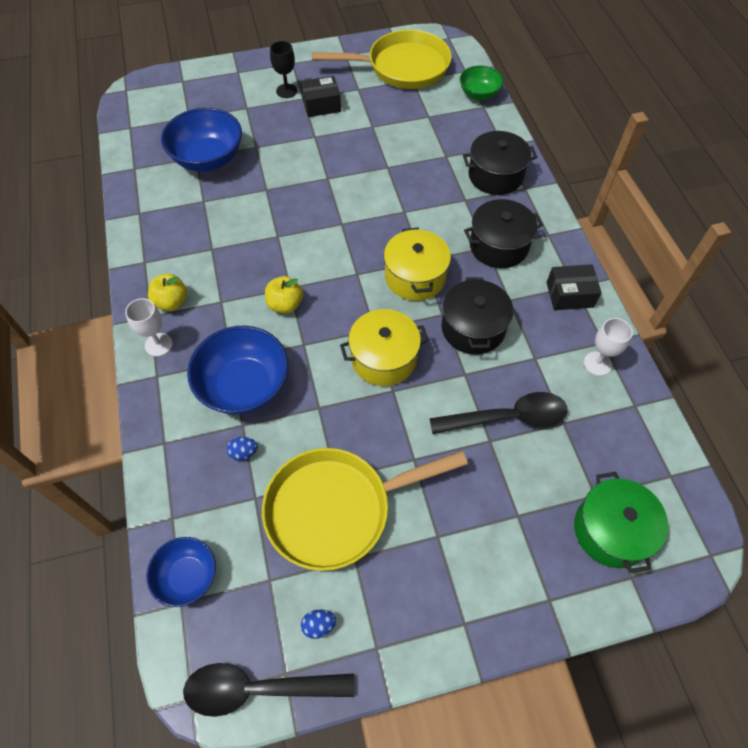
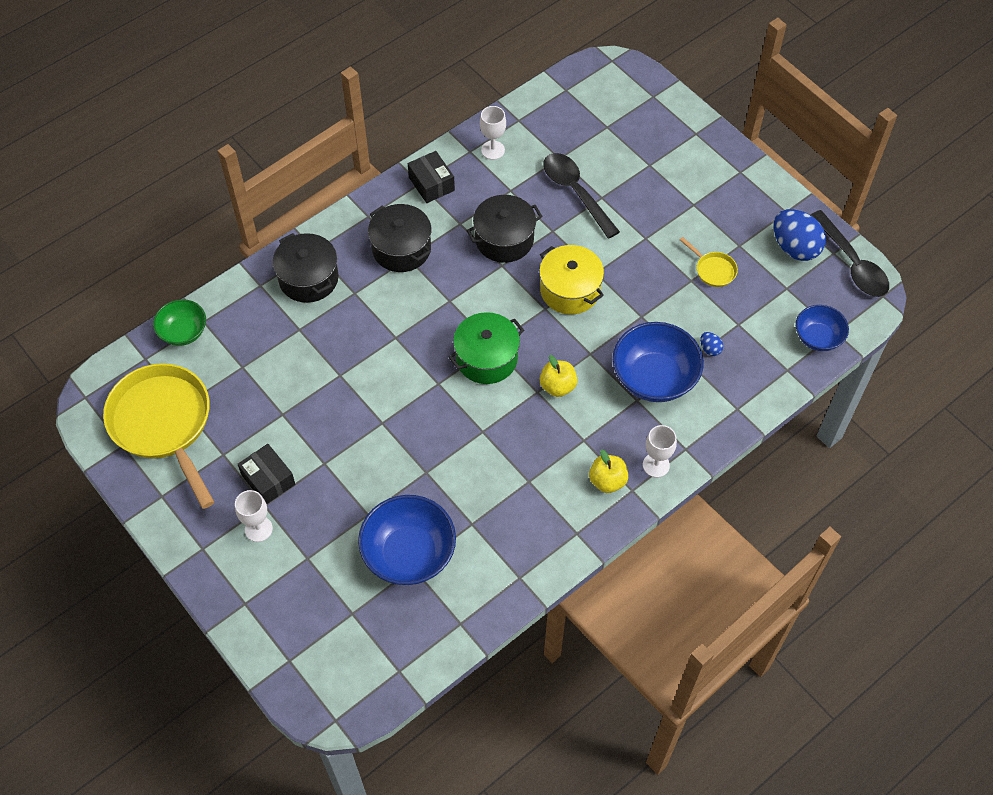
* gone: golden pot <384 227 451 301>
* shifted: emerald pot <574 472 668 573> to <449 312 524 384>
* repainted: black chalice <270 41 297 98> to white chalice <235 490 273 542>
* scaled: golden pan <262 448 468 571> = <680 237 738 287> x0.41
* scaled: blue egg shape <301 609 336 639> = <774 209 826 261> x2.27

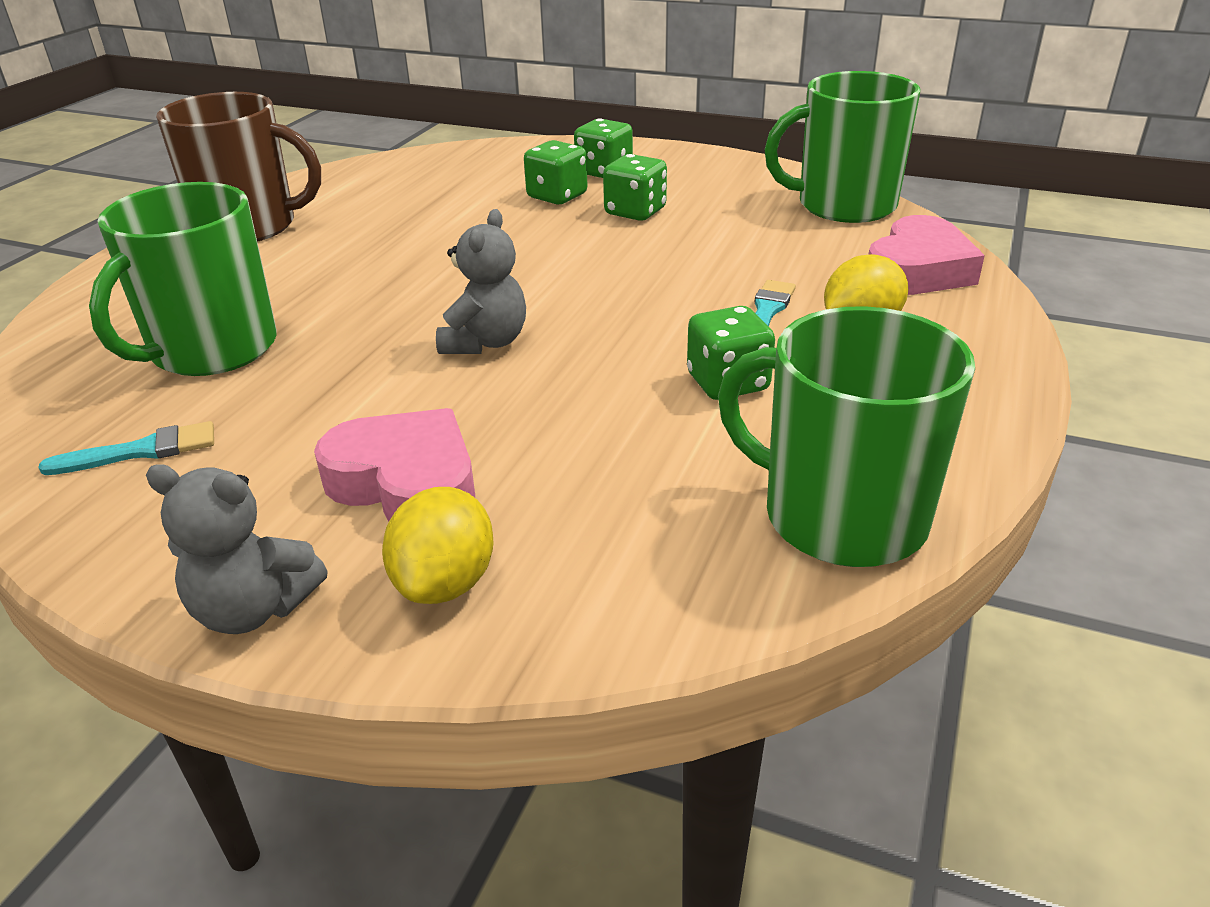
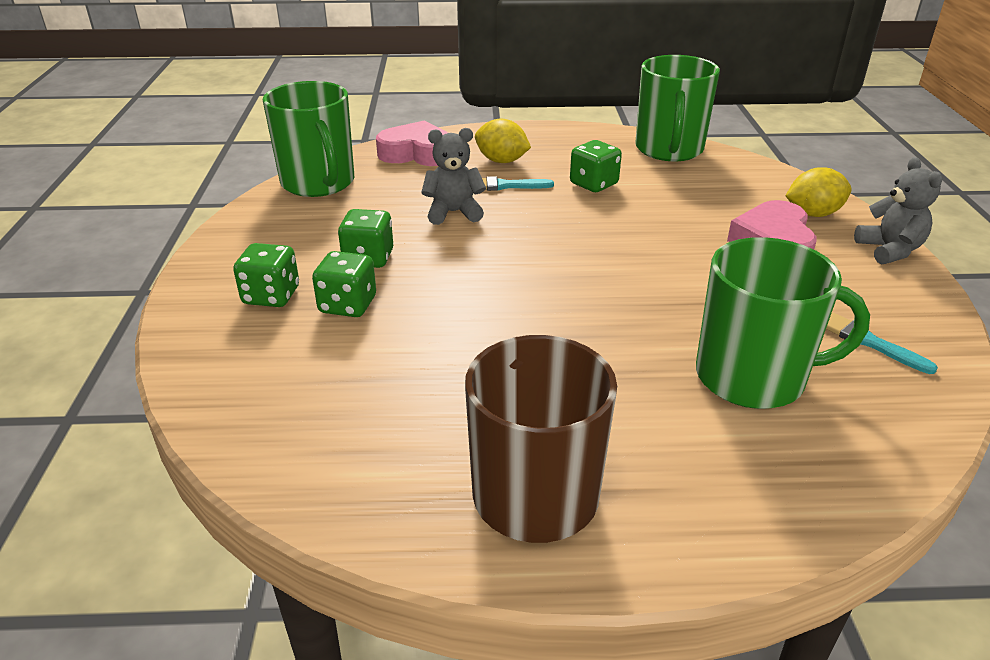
* shifted: gray teddy <436 209 526 354> to <421 128 486 225>

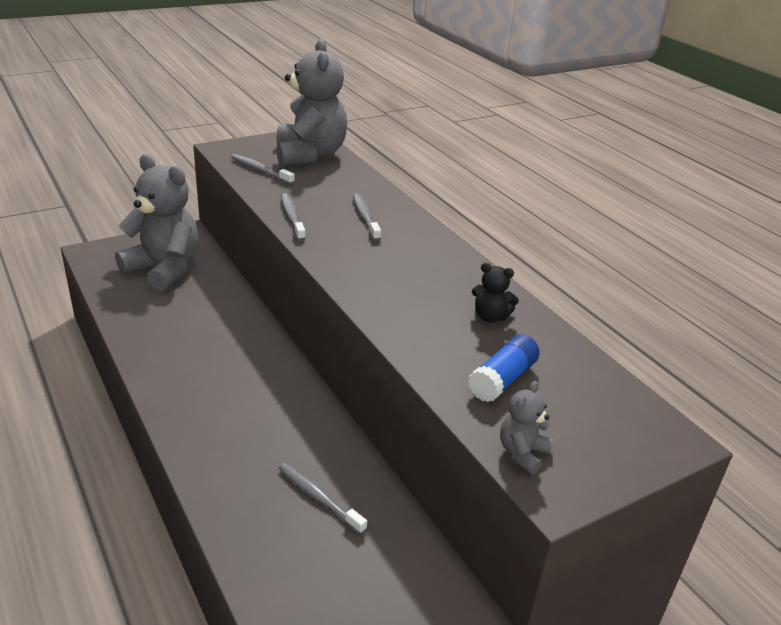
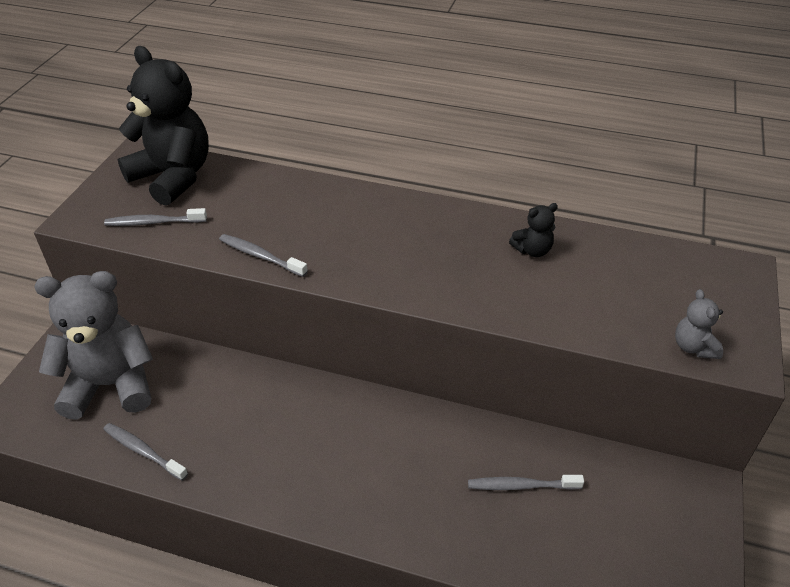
* gone: blue glue stick <468 334 540 402>
* shifted: gray dental brush <353 194 381 241> to <103 423 188 481>
* repainted: gray teddy <276 39 347 166> to black teddy <117 46 209 206>

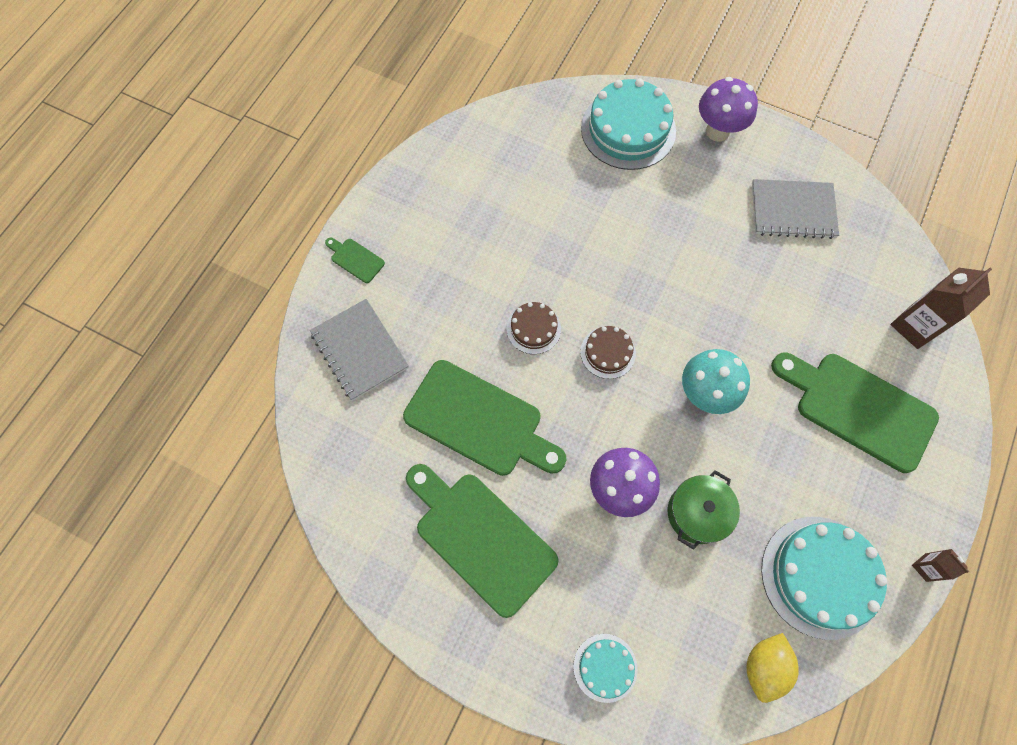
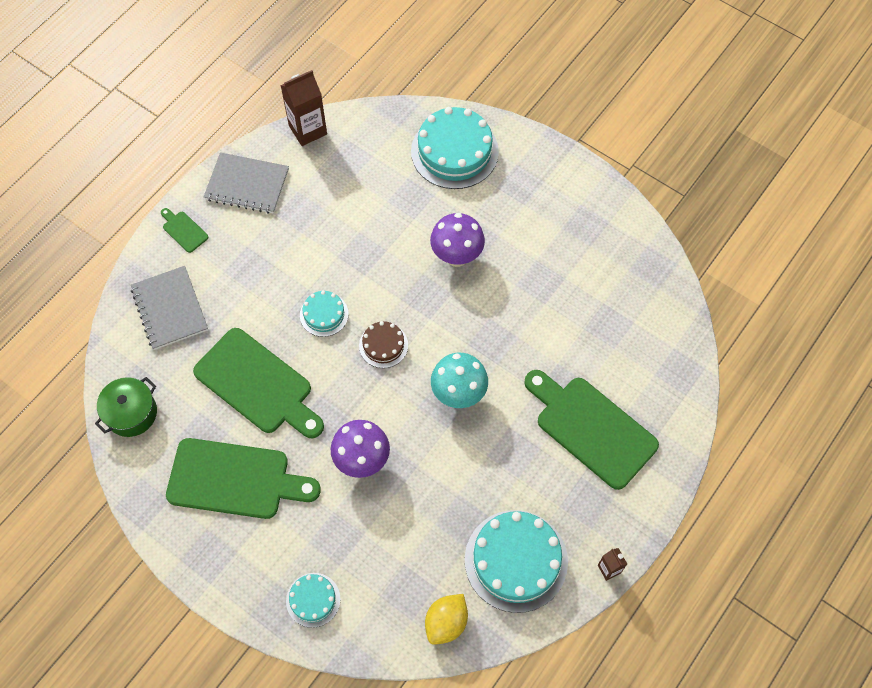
* shifted: emerald pot <668 470 740 550> to <95 377 157 437>
* shifted: violet fungus <699 77 758 142> to <430 213 485 267>
* shifted: gray notepad <752 179 839 239> to <204 152 289 214>
* shifted: russet milk carton <890 268 992 349> to <280 70 327 146>
* repainted: russet cake <507 302 561 354> to aqua cake <300 291 349 337>
* rotated: emerald chopping board <406 464 559 618> = <166 438 321 519> 135 degrees clockwise

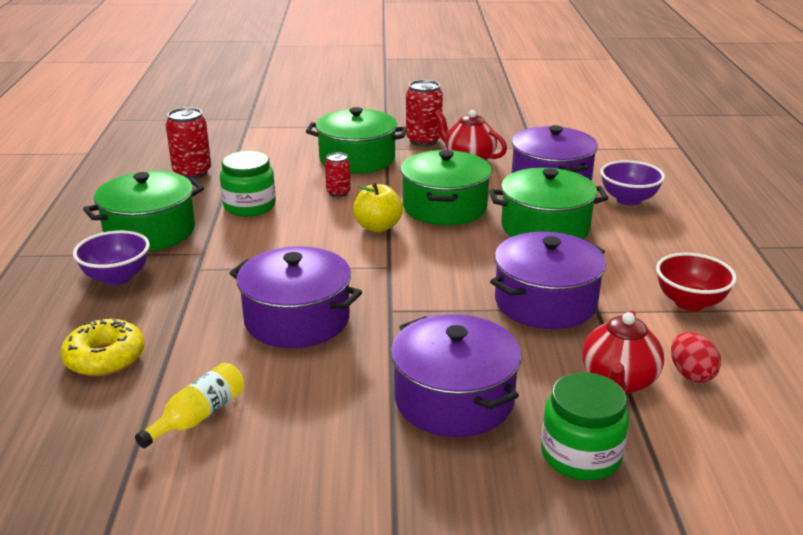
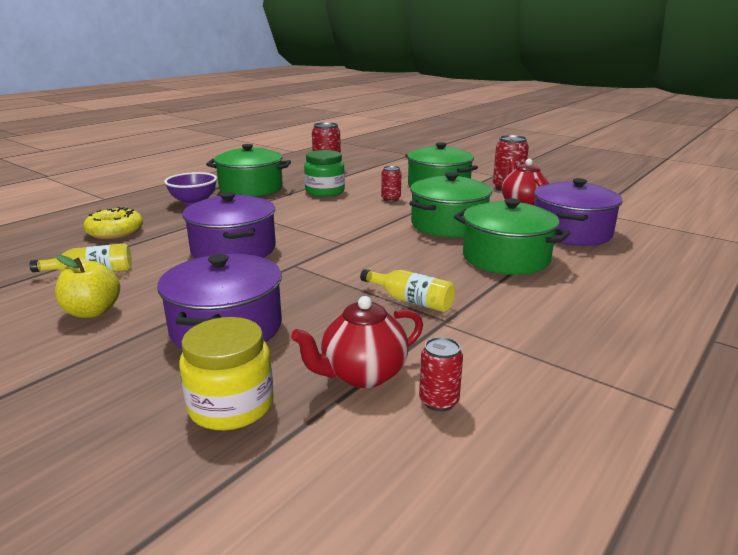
* gone: violet bowl <600 160 665 206>
* gone: red bowl <656 253 737 311>
* shifted: golden toy apple <353 182 403 232> to <55 255 120 318>
* swapped: violet pot <490 232 606 329> to golden bottle <360 269 455 312>
* swapped: red egg shape <671 332 721 383> to red can <419 337 463 411>
* repainted: emerald preserve jar <541 372 629 480> to golden preserve jar <179 317 273 430>

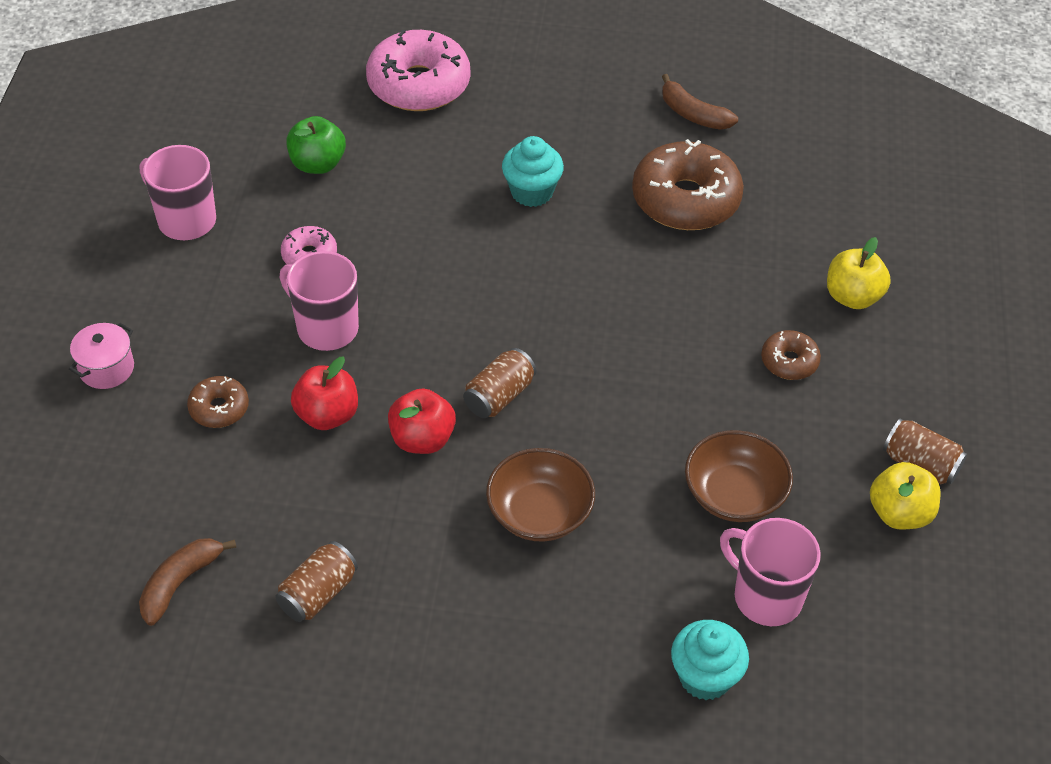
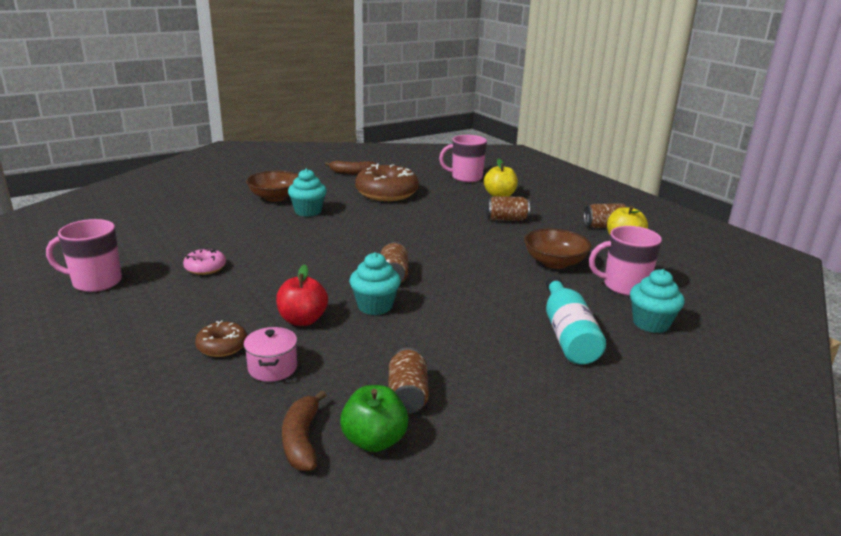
* gone: rose-pink doughnut <366 30 470 111>
* new: aqua bottle <546 276 606 364>
* shifted: rose-pink pot <69 323 134 389> to <244 327 297 382>
* shifted: rose-pink mug <280 251 359 351> to <439 135 487 182>
* shifted: emerald toy apple <286 116 346 174> to <340 385 409 452>
* shifted: russet bowl <486 448 595 542> to <246 171 299 202>
* swapped: red toy apple <388 388 456 454> to aqua muffin <349 252 401 315>
* swapped: russet doughnut <761 330 821 380> to russet can <487 196 530 221>

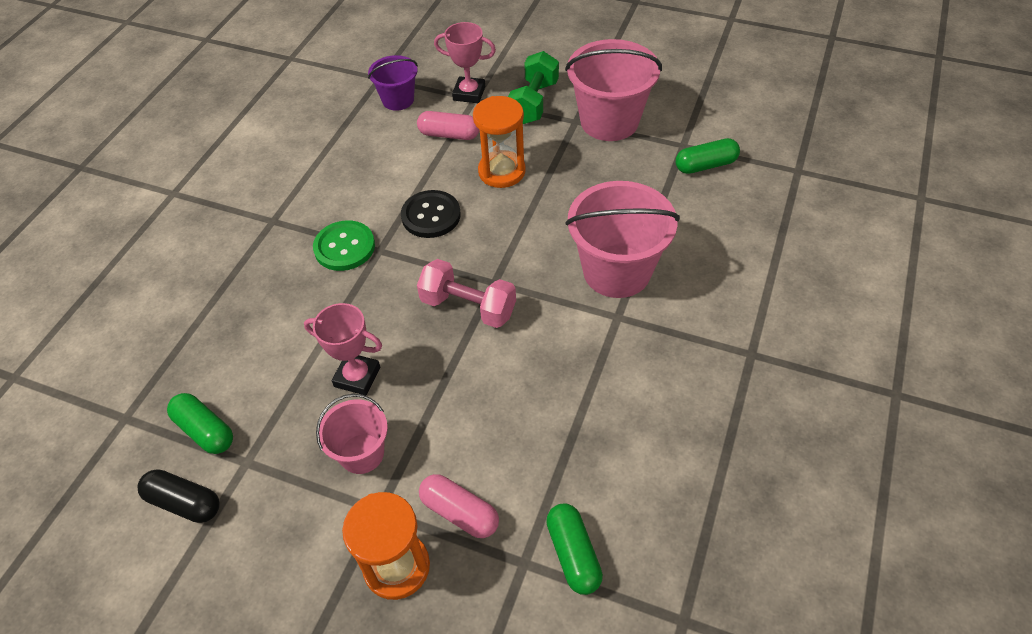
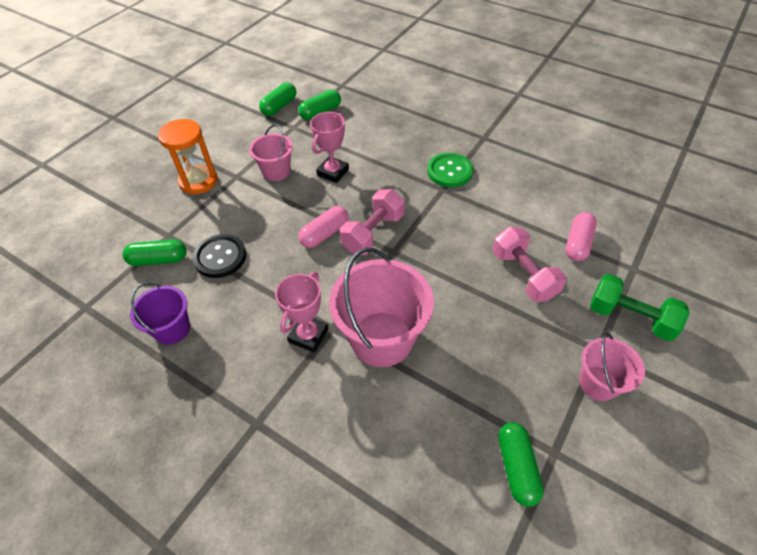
* shifted: violet sand bucket <368 55 418 111> to <130 283 190 345>
* shifted: black shirt button <401 190 461 238> to <192 234 246 278>
* shifted: rose-pink capsule <419 474 499 538> to <298 206 349 248>
* shifted: rose-pink prize cup <434 22 496 103> to <275 272 328 353>
* swapped: orange-coloured hourglass <473 96 526 188> to rose-pink dumbbell <493 227 566 302>
* repainted: black capsule <138 470 220 523> to emerald capsule <259 82 296 116>
* scaled: rose-pink sand bucket <565 39 662 141> = <579 333 645 401> x0.57

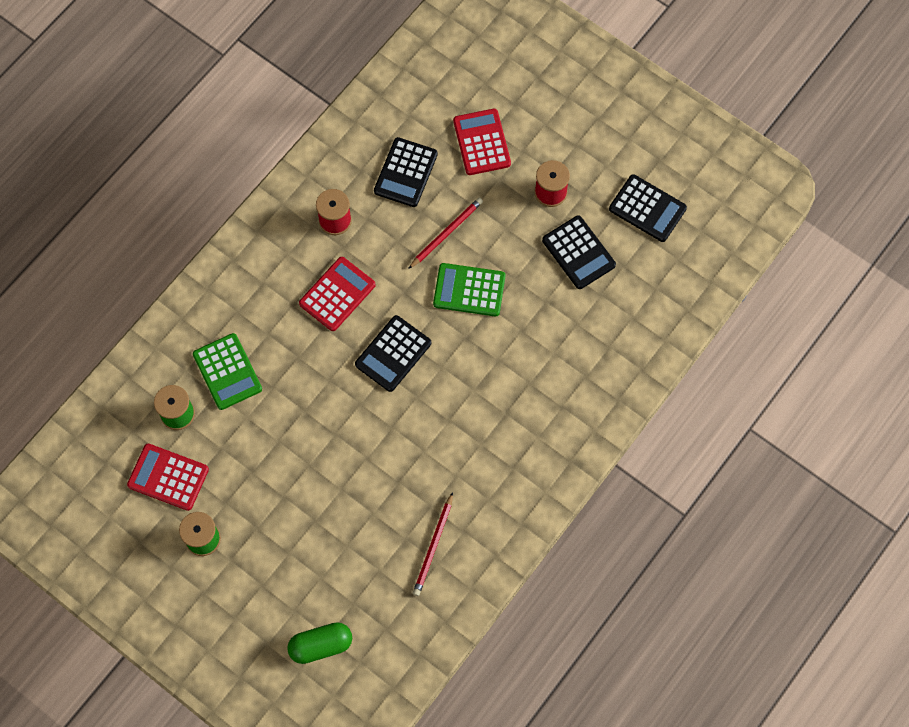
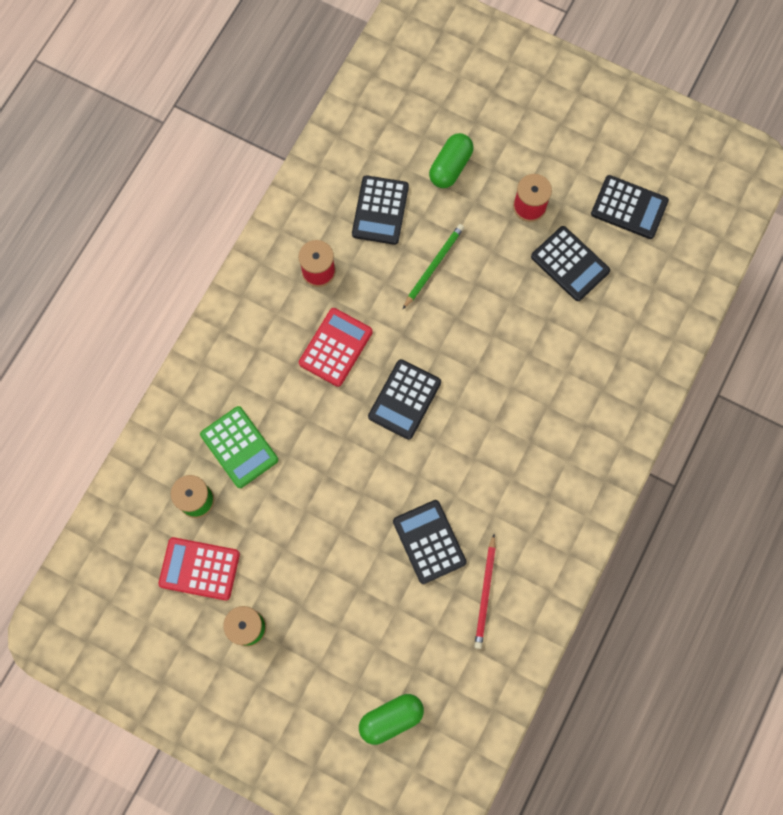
* gone: emerald pocket calculator <433 263 505 317>
* new: black pocket calculator <393 500 467 584>
* swapped: red pocket calculator <453 109 511 175> to emerald capsule <429 133 473 188>
* repainted: red lead pencil <408 198 483 269> to emerald lead pencil <403 224 464 309>

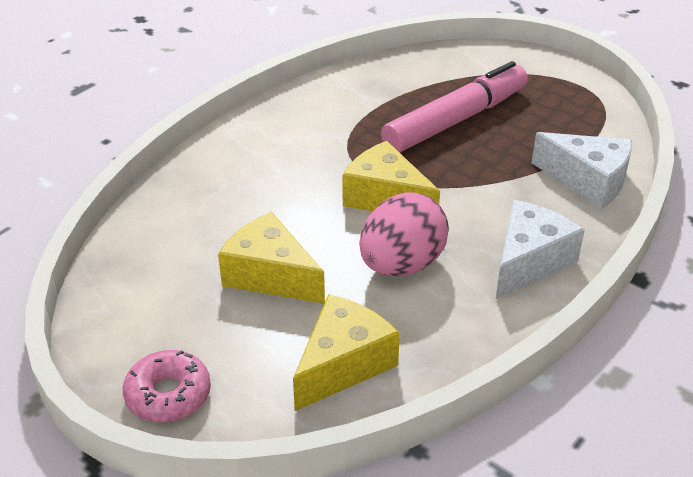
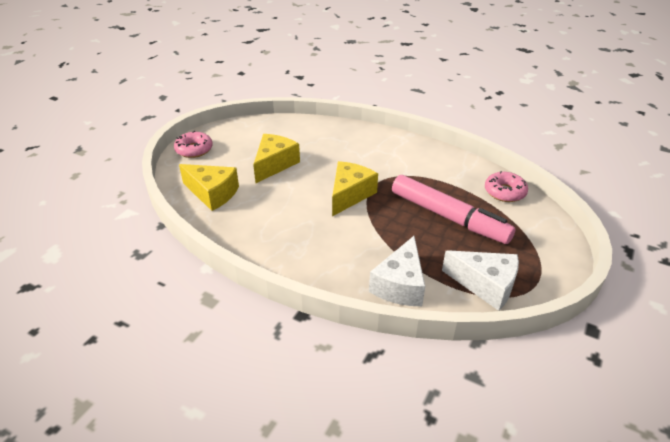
* gone: rose-pink egg shape <359 192 449 276>
* new: rose-pink doughnut <485 171 528 202>
* shifted: white cheese <496 200 585 299> to <442 250 519 311>

